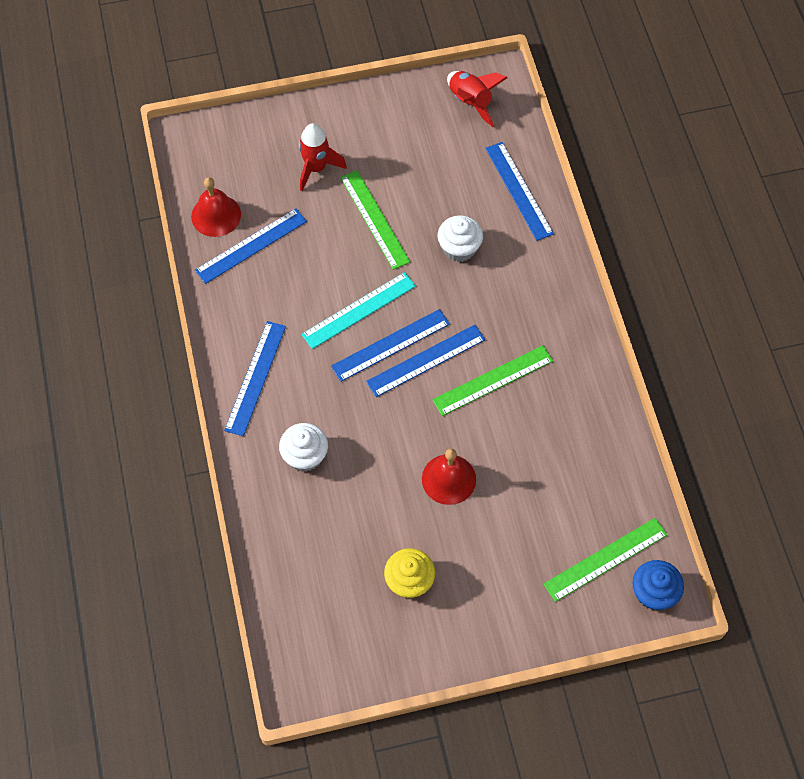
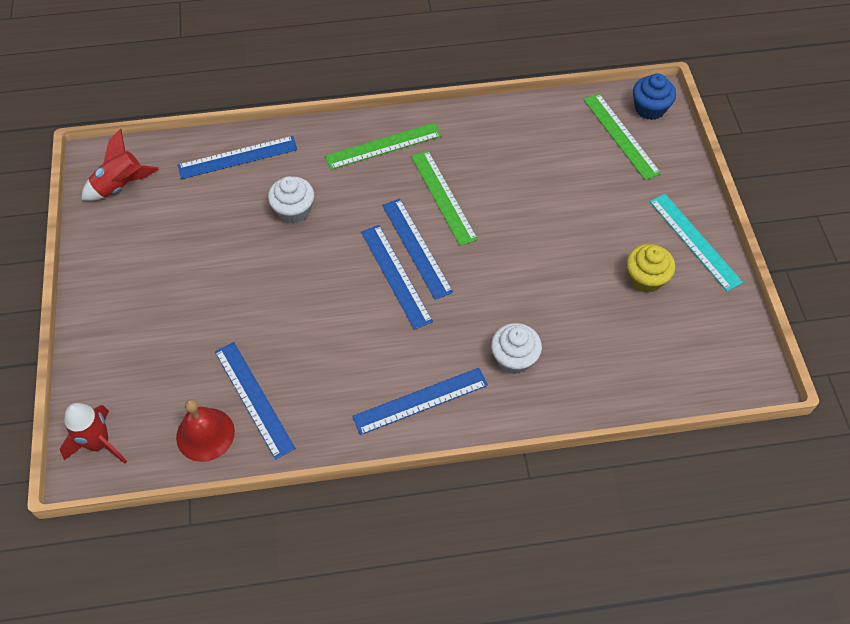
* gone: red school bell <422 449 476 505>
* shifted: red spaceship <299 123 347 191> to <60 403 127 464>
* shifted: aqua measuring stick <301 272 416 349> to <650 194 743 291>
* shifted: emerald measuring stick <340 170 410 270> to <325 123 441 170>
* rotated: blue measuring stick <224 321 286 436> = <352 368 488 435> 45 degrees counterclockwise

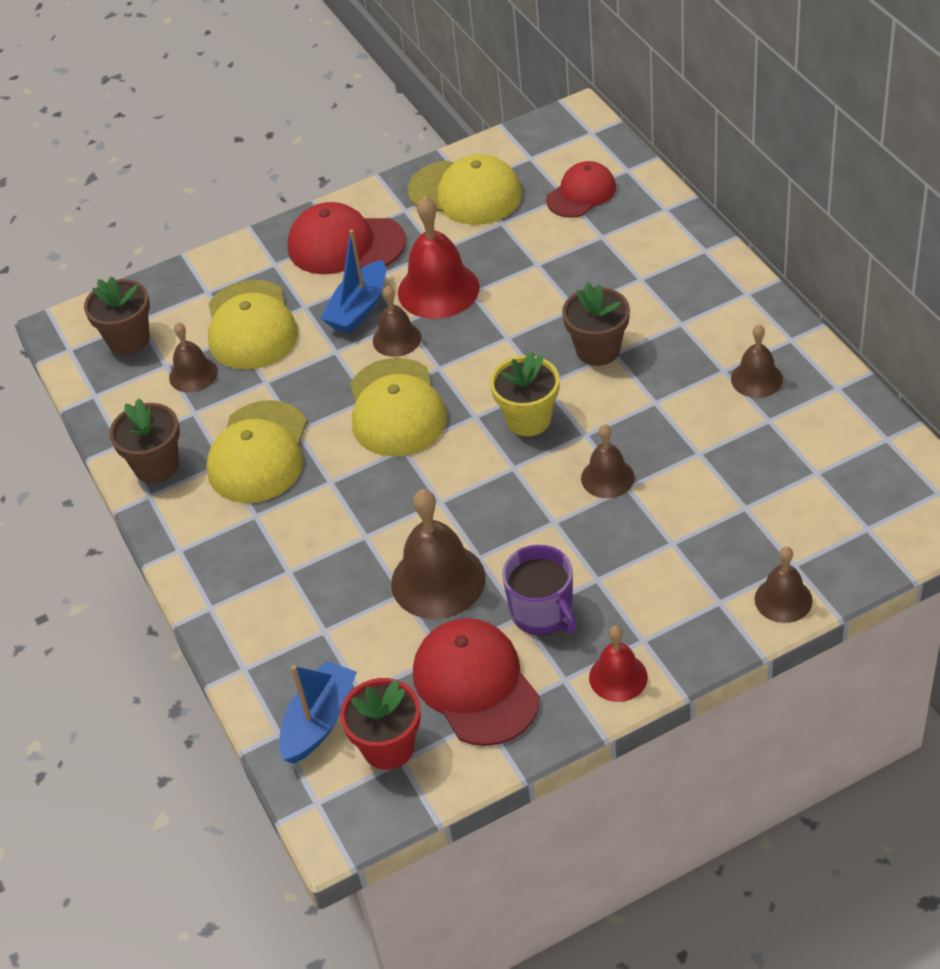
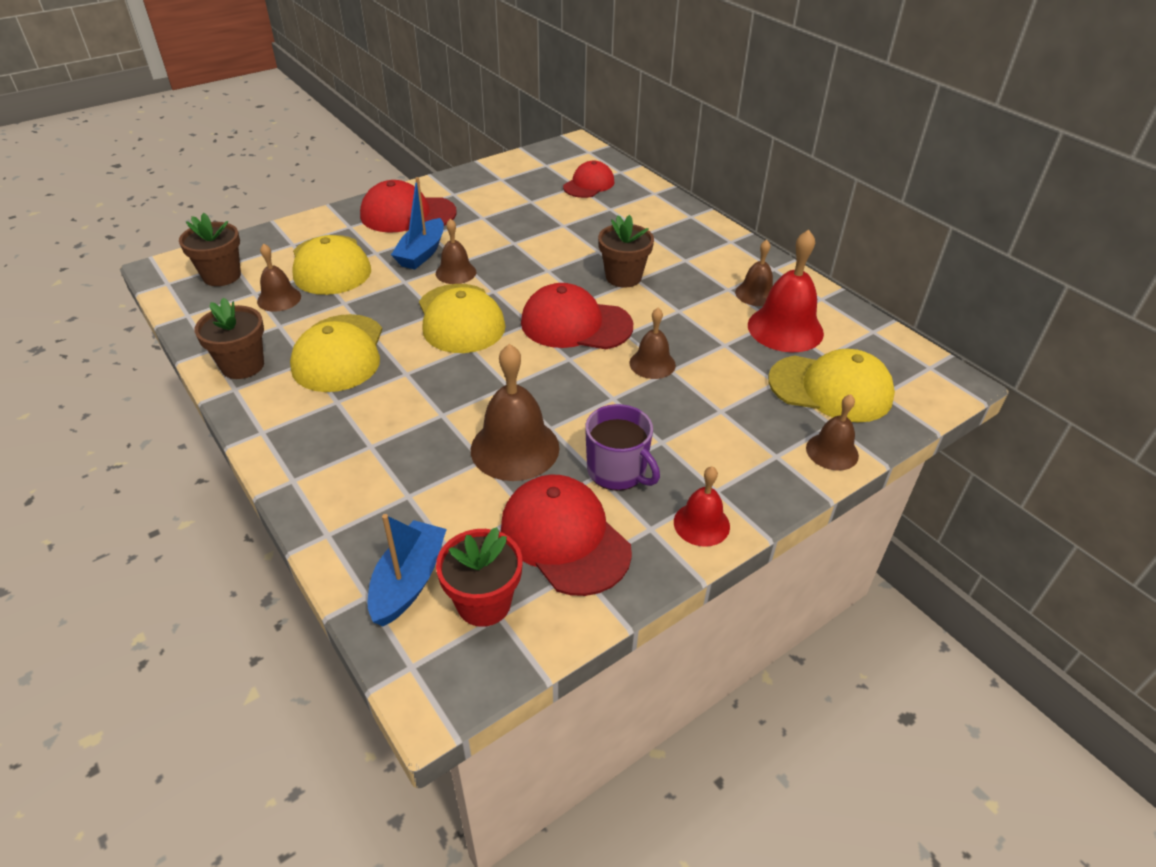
* shifted: red school bell <398 196 479 319> to <748 230 824 352>
* shifted: golden peaked cap <408 154 522 225> to <768 349 895 423>
* swapped: golden flower pot <490 350 560 436> to red peaked cap <521 283 633 349>

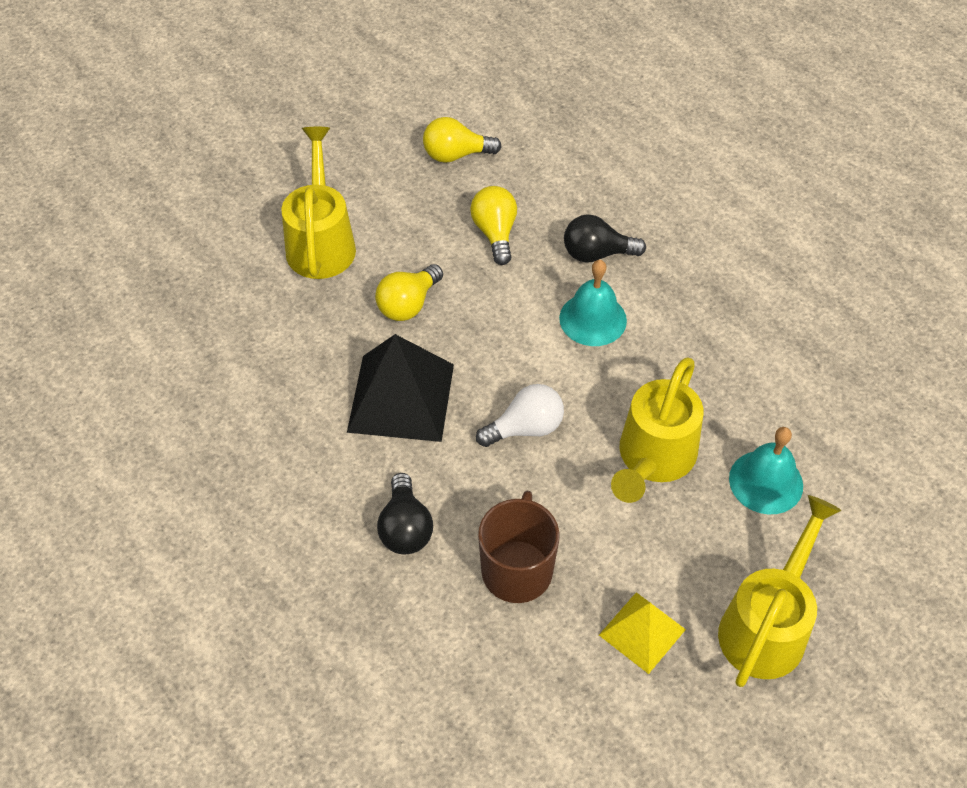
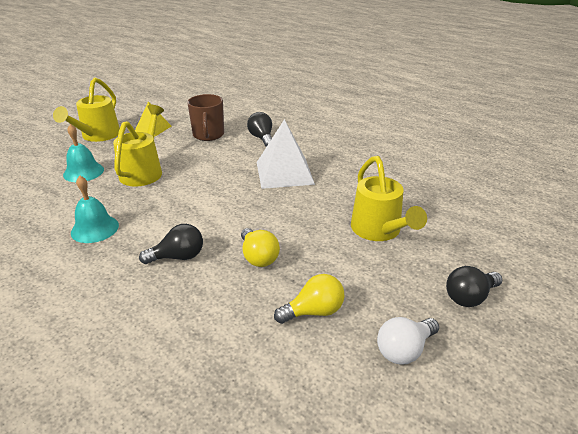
* gone: golden bulb <375 264 443 321>
* new: black bulb <446 266 502 307>
* shifted: white bulb <476 384 564 447> to <377 317 439 364>
* shifted: aqua school bell <559 260 627 346> to <71 176 119 243>
* repainted: black solid pyramid <347 334 454 442> to white solid pyramid <257 119 315 189>

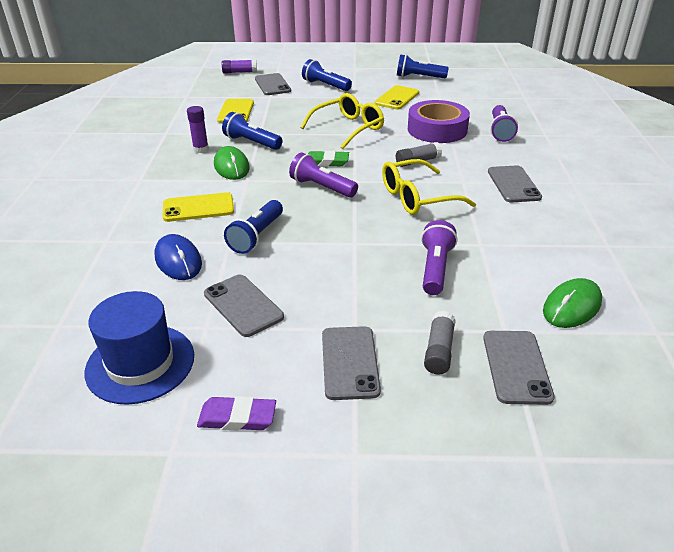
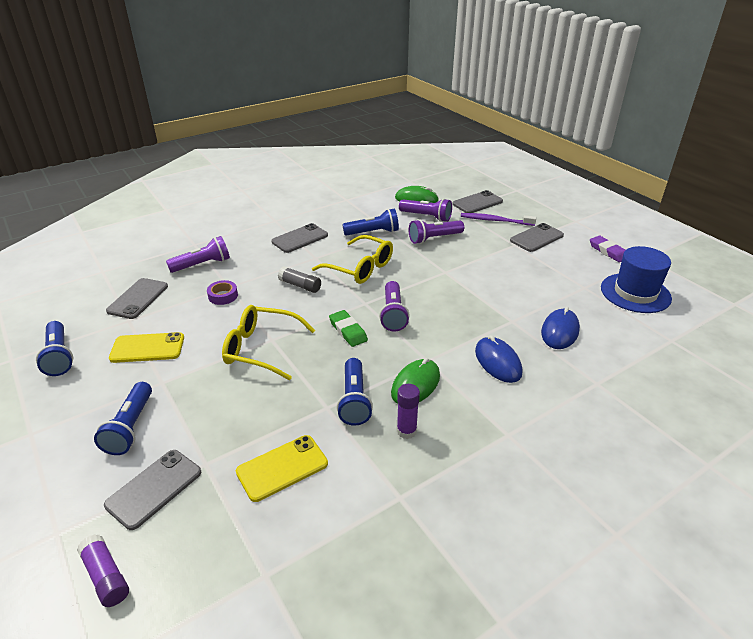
* new: violet pocket torch <399 198 452 222>
* shifted: gray phone <204 274 284 337> to <106 278 168 319>
* shifted: blue pocket torch <224 200 283 254> to <342 209 399 236>
* swapped: golden phone <163 192 234 222> to blue computer mouse <475 335 522 383>
* swapped: gray glue stick <424 311 456 375> to violet dental brush <461 213 536 226>
* scaled: violet roll of tape <408 100 470 143> = <207 280 238 305> x0.46

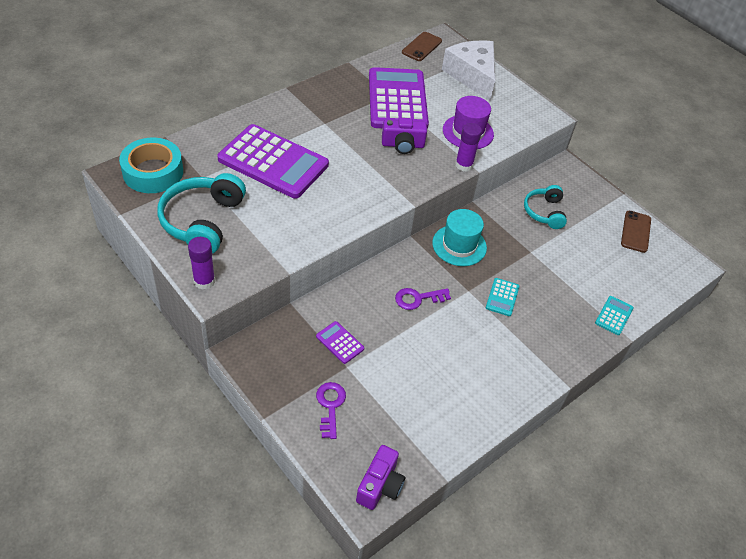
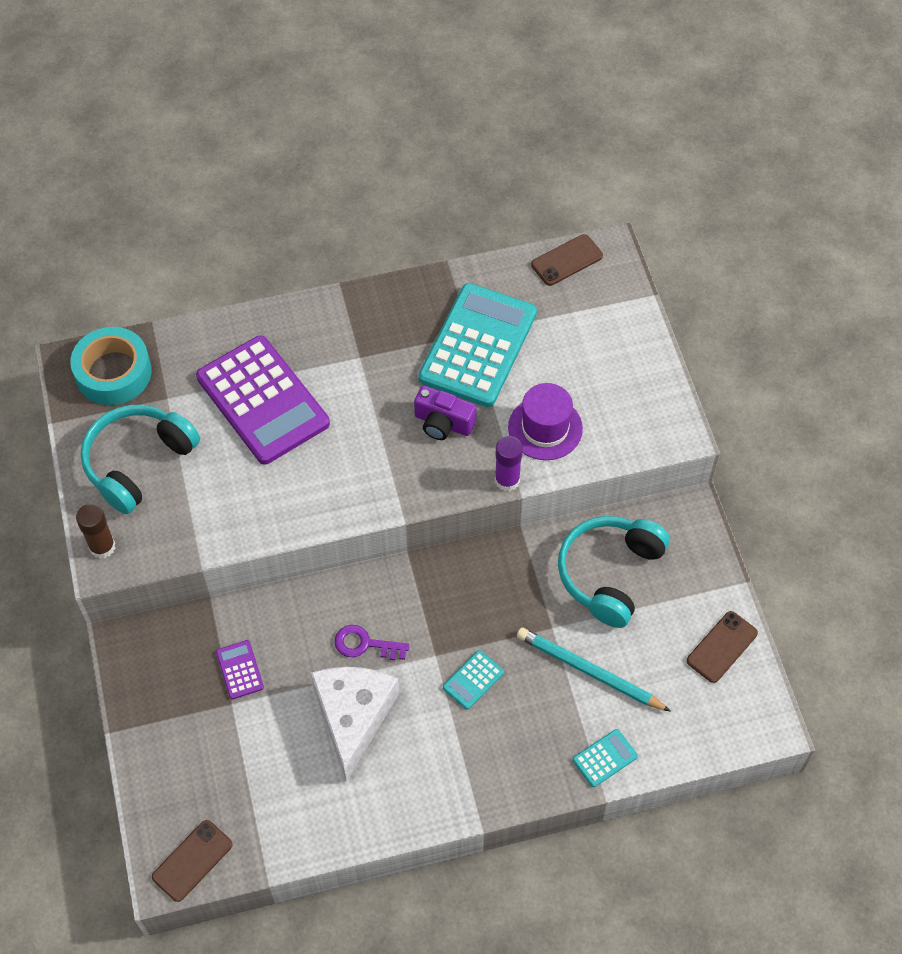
* gone: violet key <316 382 346 439>
* gone: aqua hat <432 209 487 266>
* new: aqua lead pencil <517 627 671 712>
* shifted: white cheese <442 40 495 101> to <311 667 399 782>
* swapped: violet compact camera <356 445 405 510> to russet phone <152 820 233 902>
* repainted: violet glue stick <188 237 215 290> to russet glue stick <76 504 115 559>
* repainted: violet pocket calculator <369 67 429 129> to aqua pocket calculator <418 283 537 407>
* scaled: aqua headphones <524 185 567 229> = <558 516 670 628> x1.62

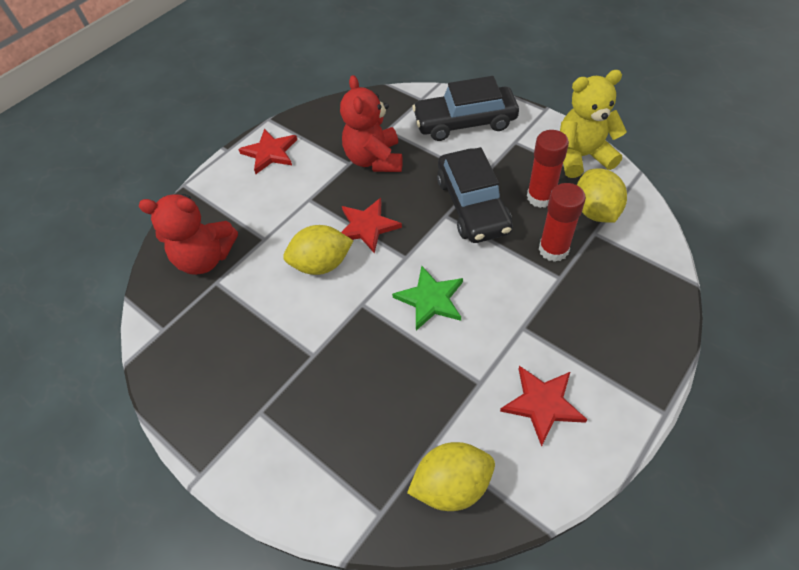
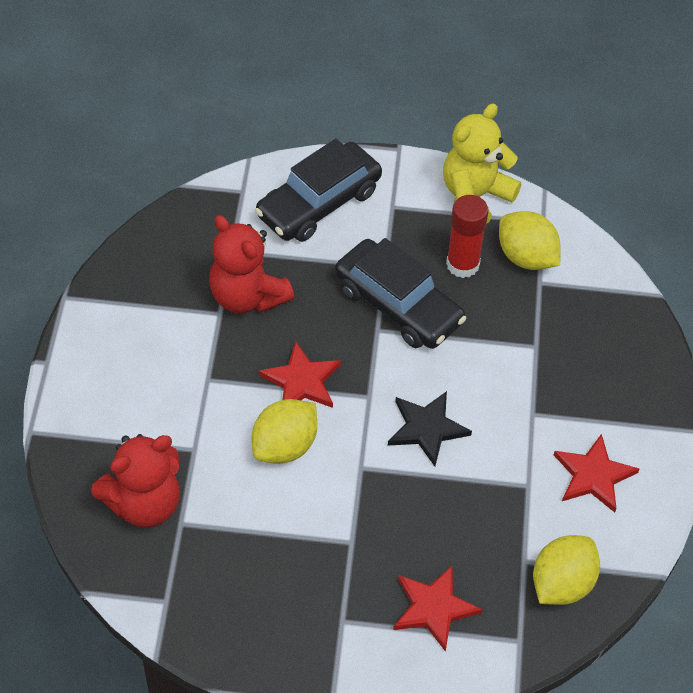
* gone: red glue stick <539 183 586 262>
* shifted: red star shape <238 129 297 174> to <393 566 482 652>
* repainted: emerald star shape <392 266 463 331> to black star shape <388 391 472 466>

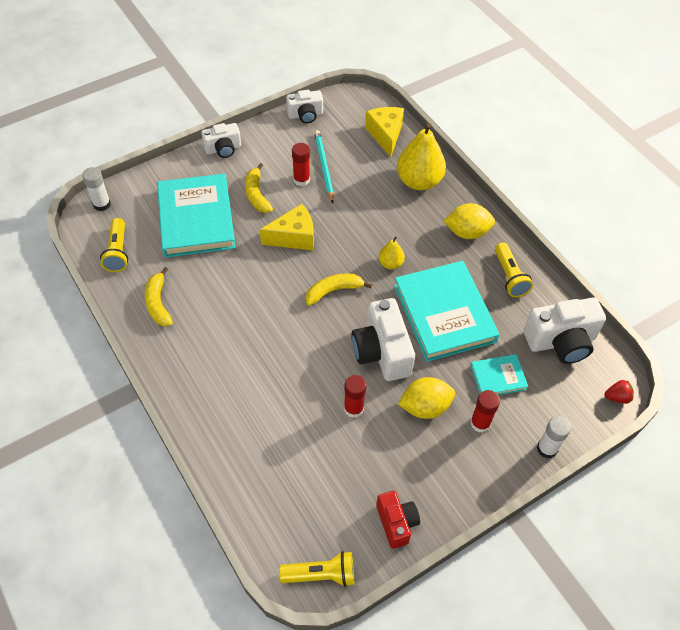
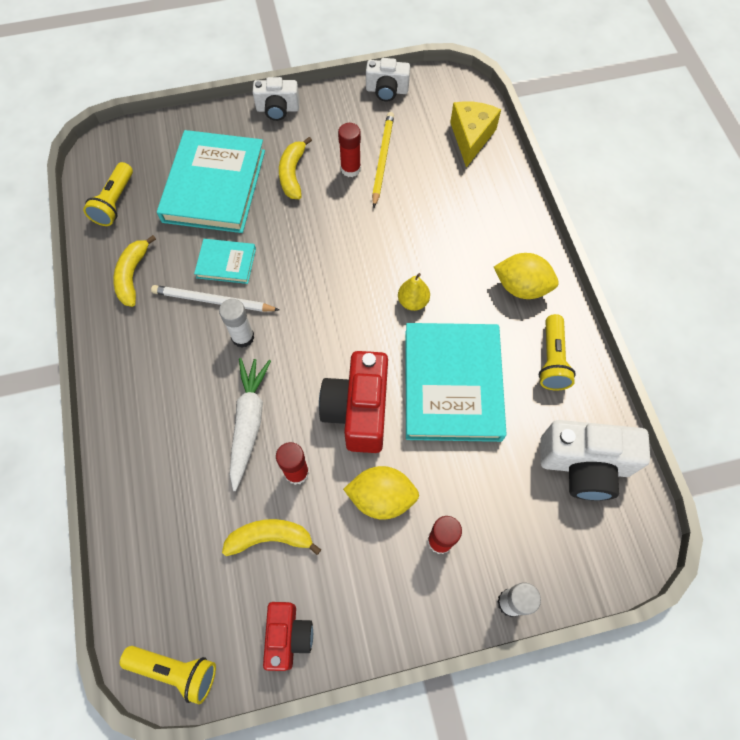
* gone: golden cheese <260 204 314 250>
* gone: golden pear fruit <397 123 446 190>
* gone: red strawberry <605 380 634 404>
* new: white lead pencil <151 285 279 312>
* new: white toy carrot <230 358 271 491>
* shifted: white glue stick <82 167 111 211> to <219 299 254 348>
* shifted: golden banana fruit <306 273 372 306> to <222 519 321 556>
* shifted: aqua hardback <471 354 528 395> to <194 239 256 284>
* repainted: aqua lead pencil <314 130 334 204> to golden lead pencil <372 112 394 207>
* repainted: white compact camera <351 298 415 381> to red compact camera <319 351 388 453>

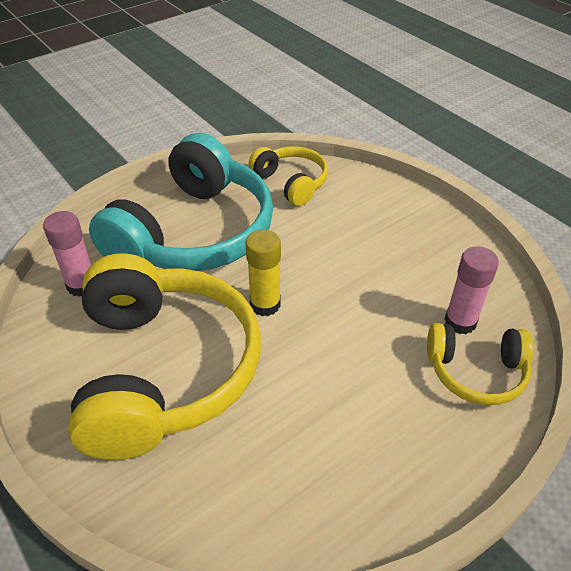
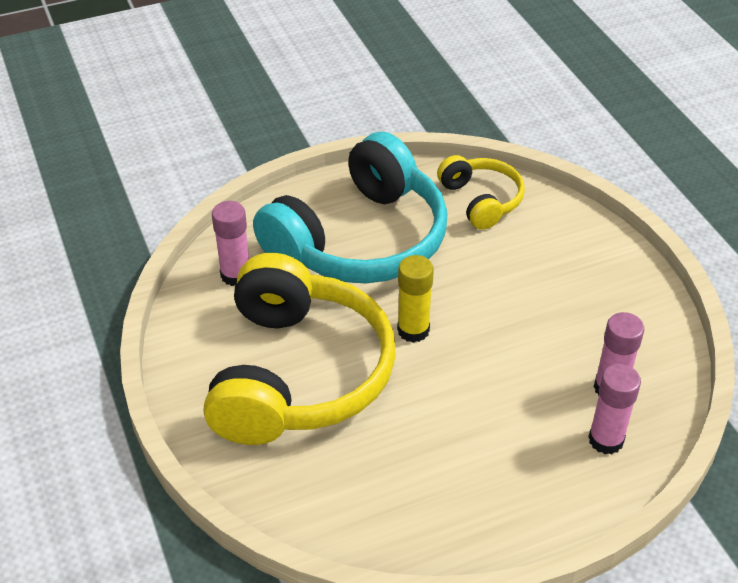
* swapped: golden headphones <427 323 533 405> to rose-pink glue stick <588 364 641 454>

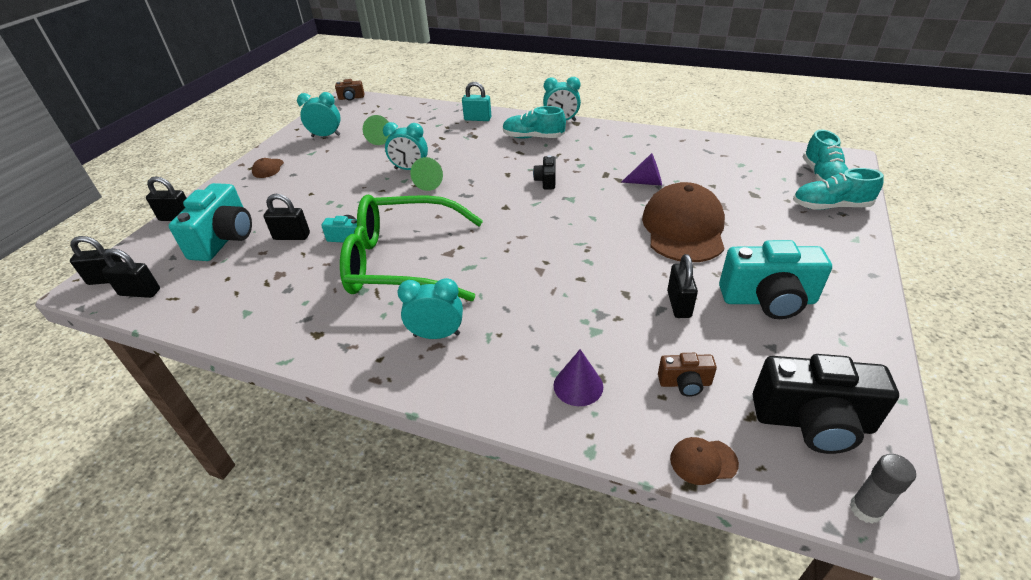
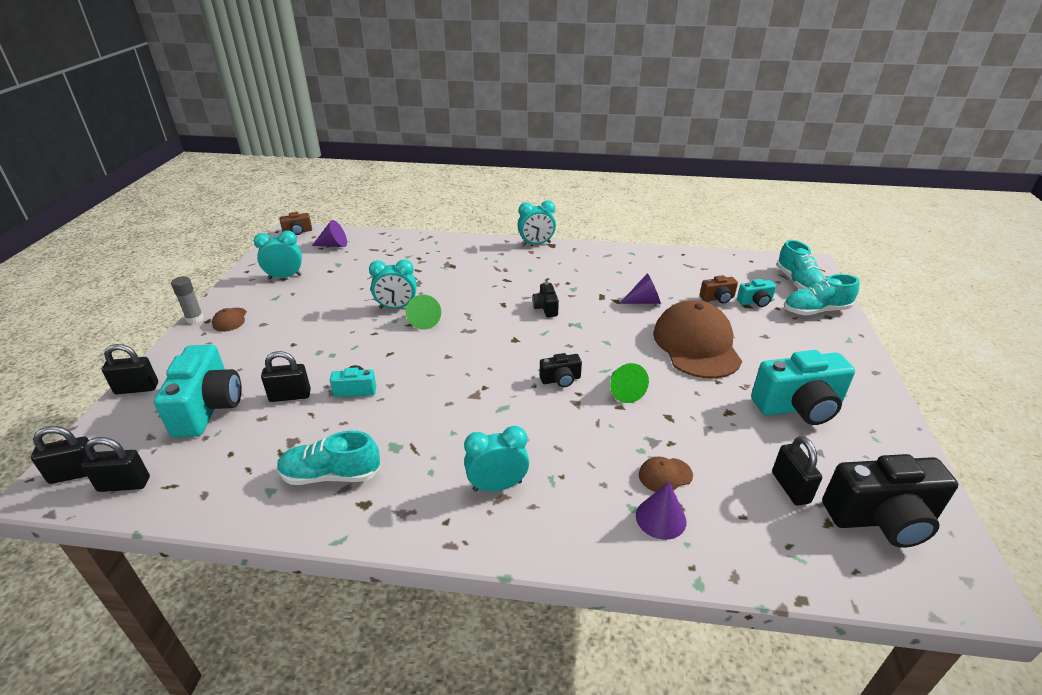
* gone: emerald glasses <340 195 483 301>
* gone: aqua lock <462 82 491 121>
* new: violet cone <312 220 347 247>
* new: black compact camera <539 353 582 387>
* new: aqua compact camera <737 279 776 307>
* shifted: emerald cone <363 115 389 145> to <610 363 649 403>
* shifted: aqua shoe <503 106 566 138> to <277 431 381 485>
* shifted: russet compact camera <658 353 717 397> to <700 275 738 304>
* shifted: black lock <667 254 698 318> to <772 436 822 506>
* shifted: russet peaked cap <670 437 739 485> to <639 457 693 492>
* shifted: gray glue stick <850 454 916 524> to <171 276 204 324>

